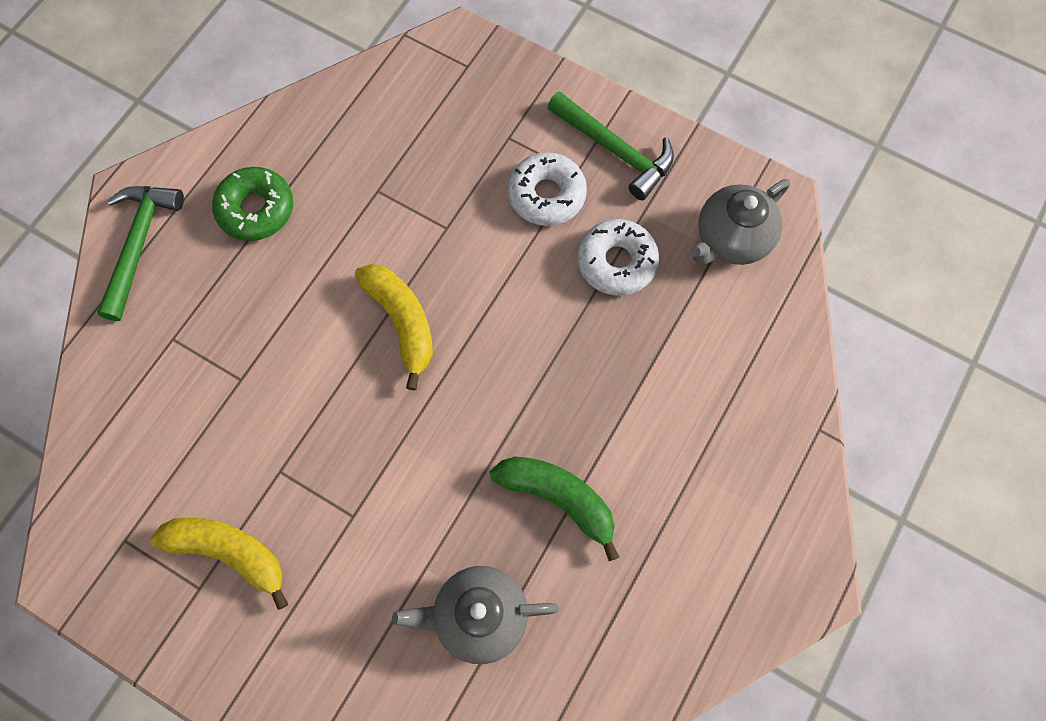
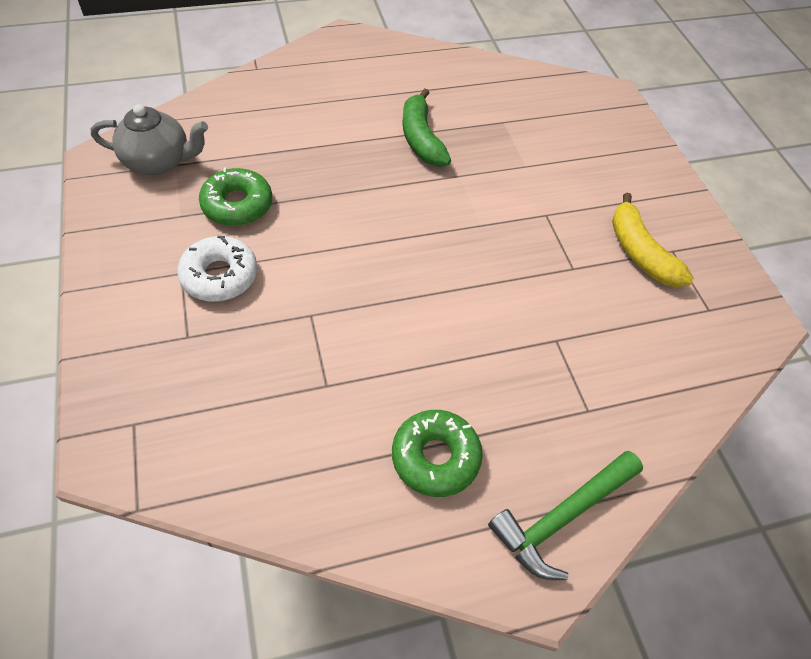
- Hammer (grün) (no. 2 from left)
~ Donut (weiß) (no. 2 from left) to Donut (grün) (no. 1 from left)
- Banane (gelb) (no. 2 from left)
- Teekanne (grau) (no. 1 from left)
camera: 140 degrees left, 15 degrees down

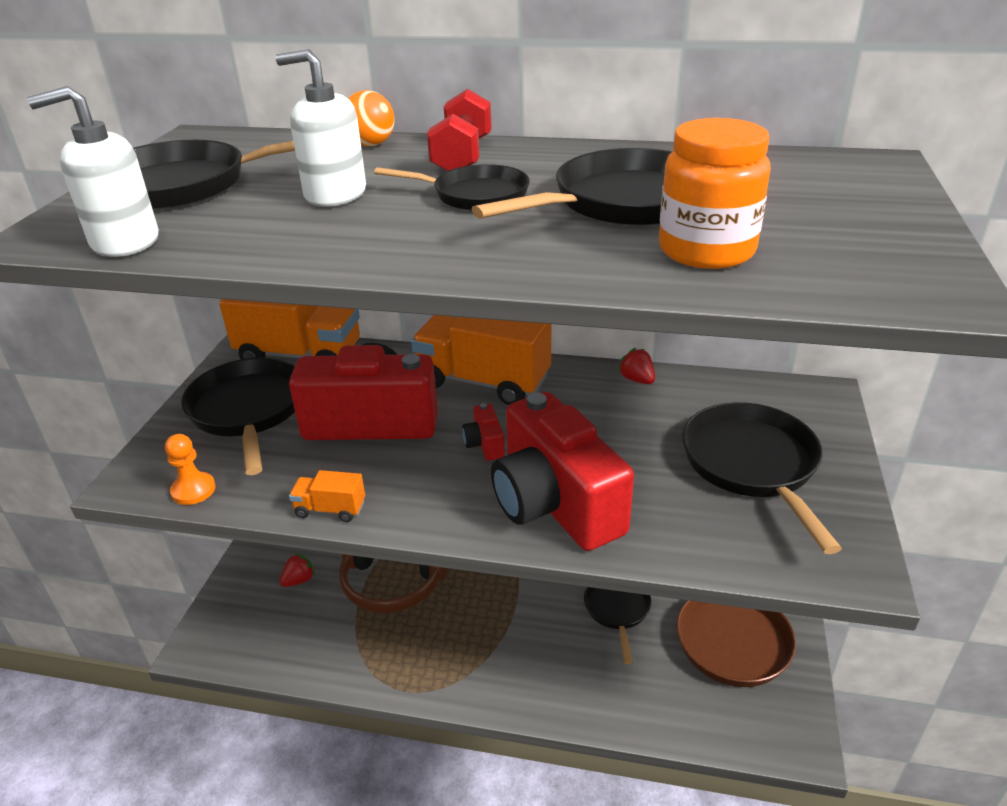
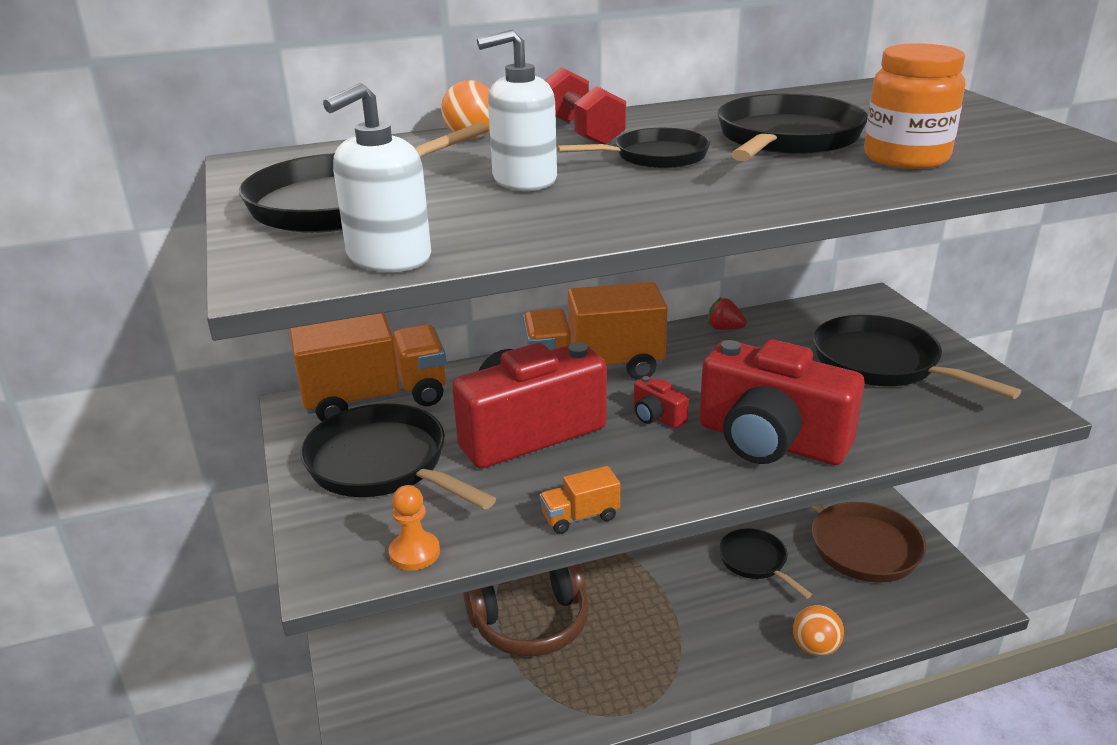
- Erdbeere (rot) (no. 1 from left)
+ Ball (orange) (no. 2 from left)
camera: 30 degrees left, 5 degrees down

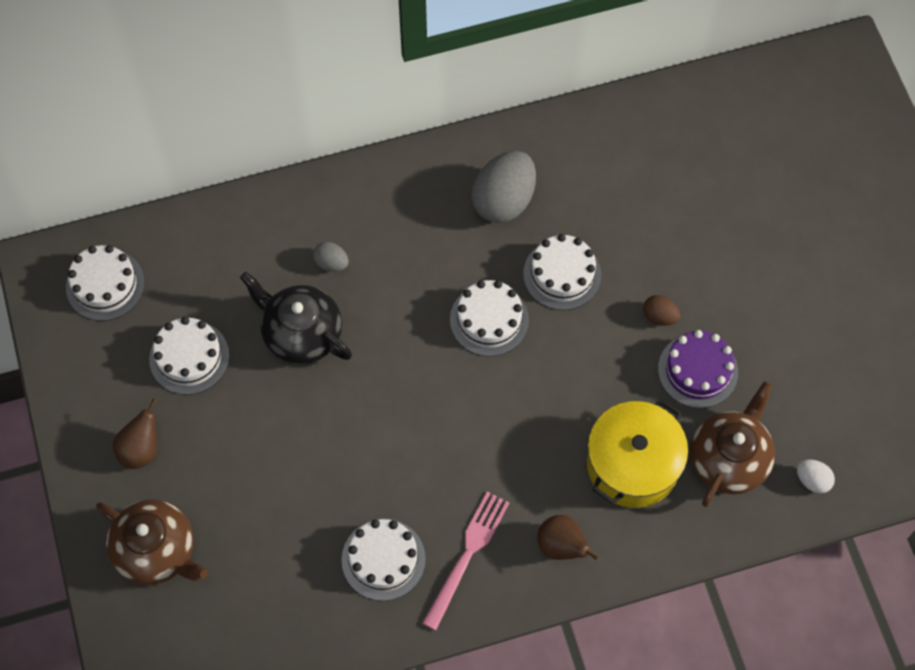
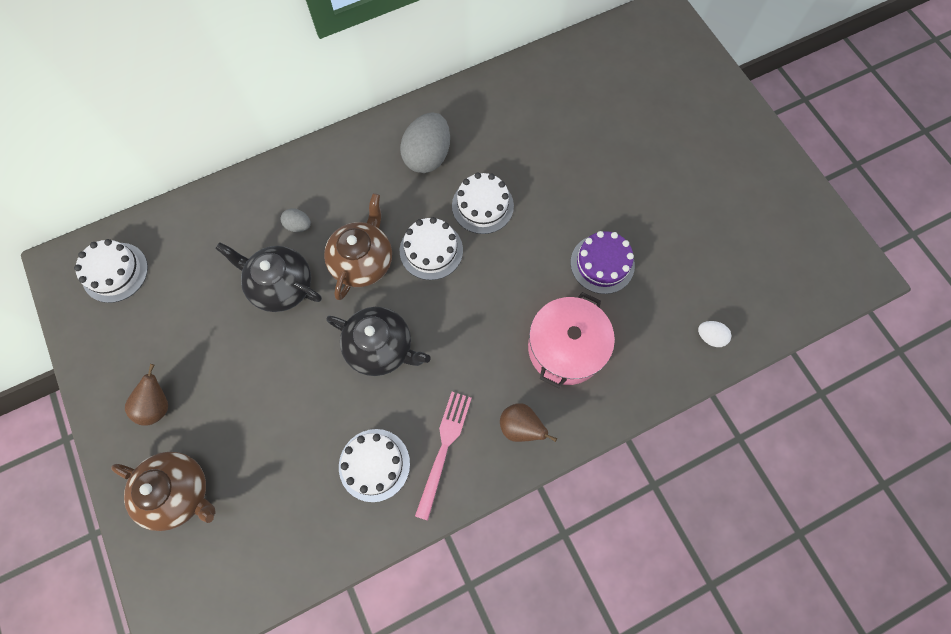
- Ei (braun)
- Kuchen (weiß) (no. 2 from left)
~ Teekanne (braun) (no. 2 from left)
~ Kochtopf (gelb) to Kochtopf (rosa)
+ Teekanne (schwarz) (no. 2 from left)
camera: 10 degrees left, 5 degrees up

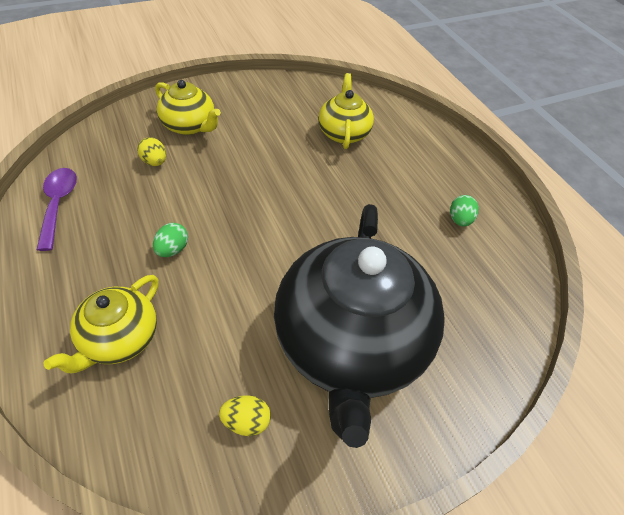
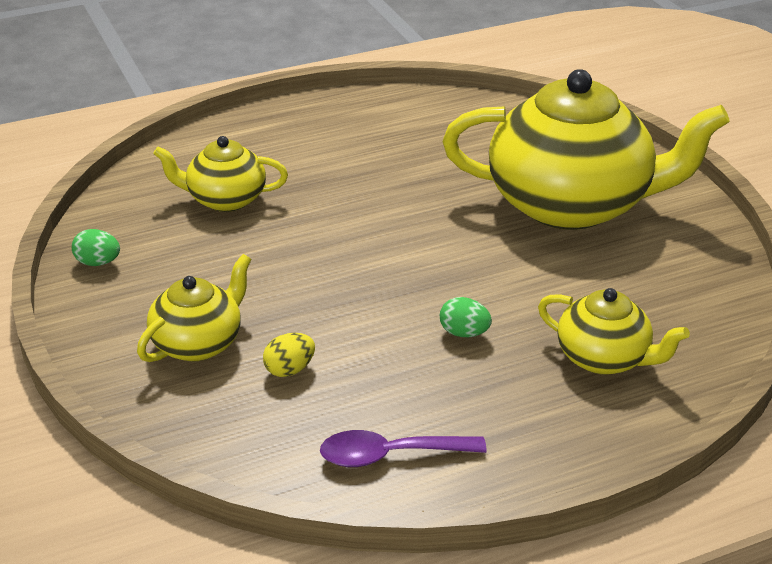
~ Ei (grün) (no. 2 from left in the first image) to Ei (grün) (no. 1 from left)
~ Teekanne (schwarz) to Teekanne (gelb) (no. 3 from left)
- Ei (gelb) (no. 2 from left)
camera: 85 degrees left, 15 degrees down

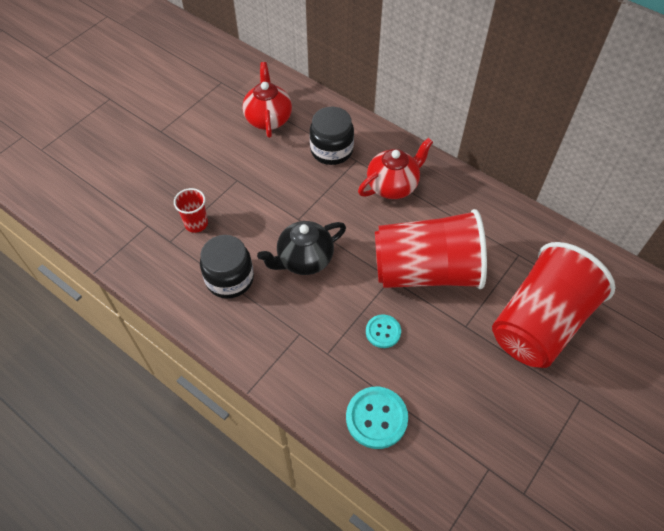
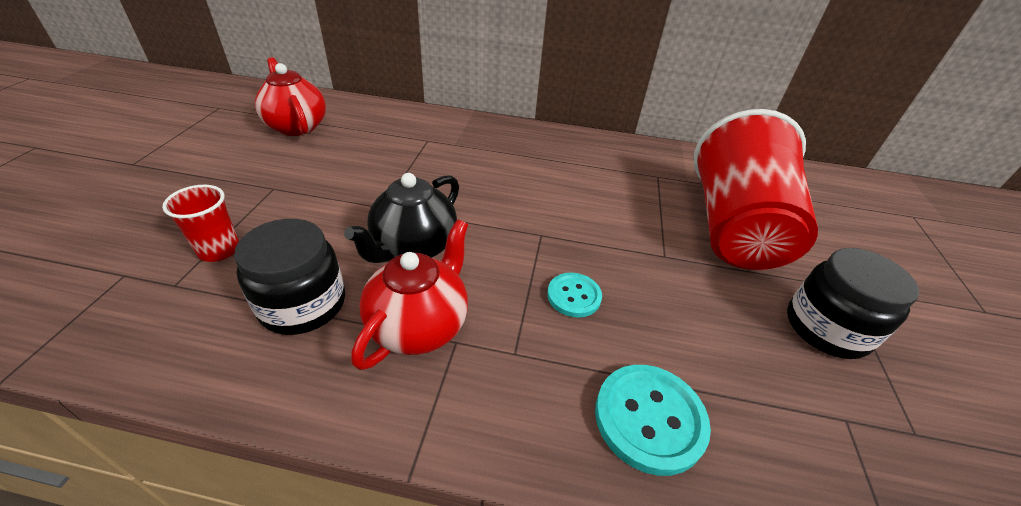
~ Einmachglas (schwarz) (no. 2 from left)
~ Teekanne (rot) (no. 2 from left)
- Becher (rot) (no. 2 from left)
camera: 30 degrees left, 15 degrees down

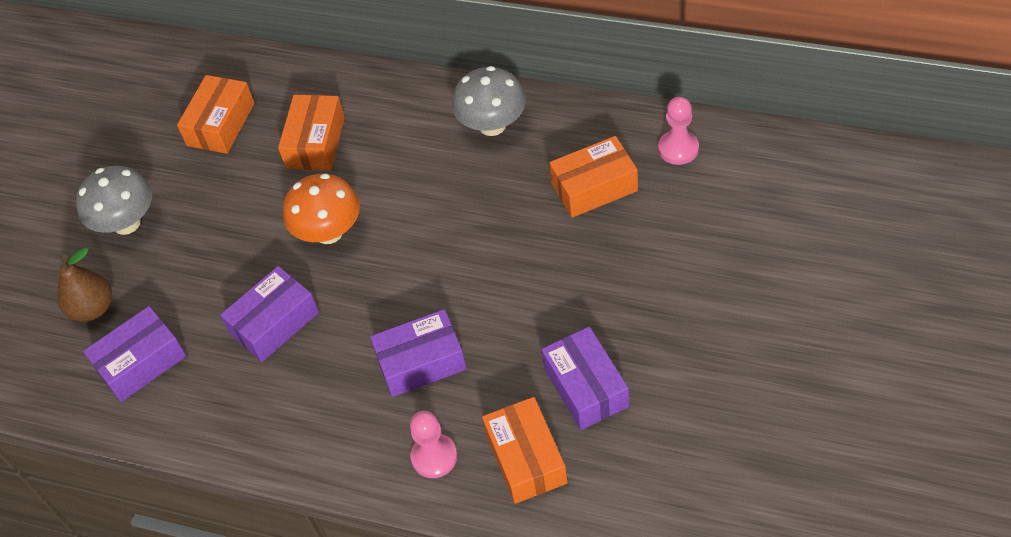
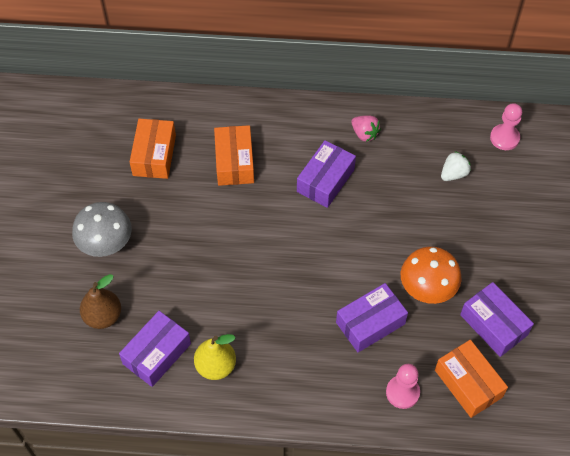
~ Pilz (grau) (no. 2 from left) to Erdbeere (rosa)
~ Schachtel (orange) (no. 4 from left) to Erdbeere (weiß)
~ Pilz (orange)
~ Schachtel (lila) (no. 2 from left)
+ Birne (gelb)
camera: 20 degrees left, 5 degrees up

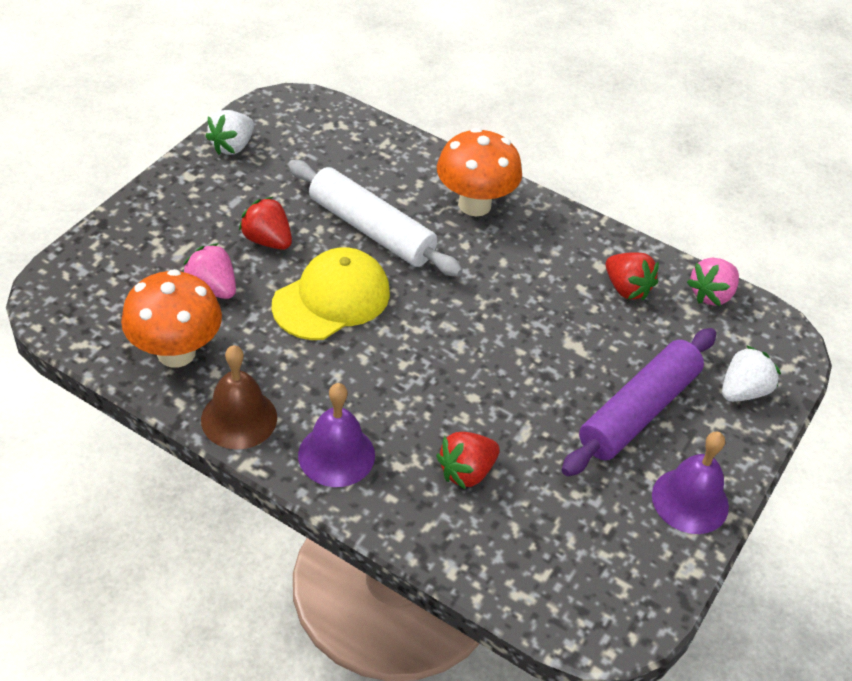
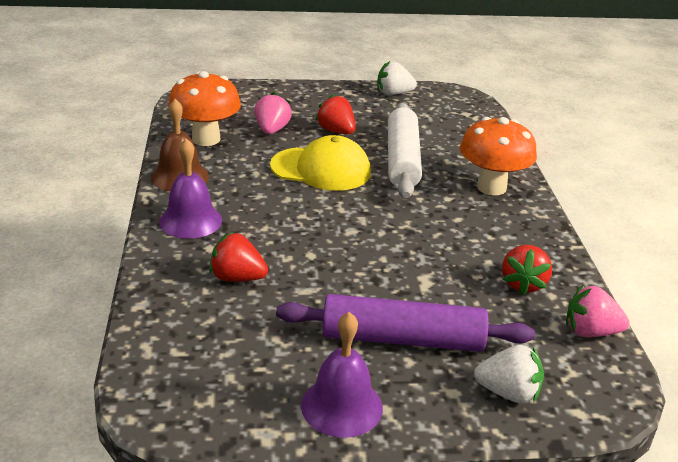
~ Erdbeere (rot) (no. 1 from left in the first image) 45 degrees counterclockwise
camera: 55 degrees right, 15 degrees down

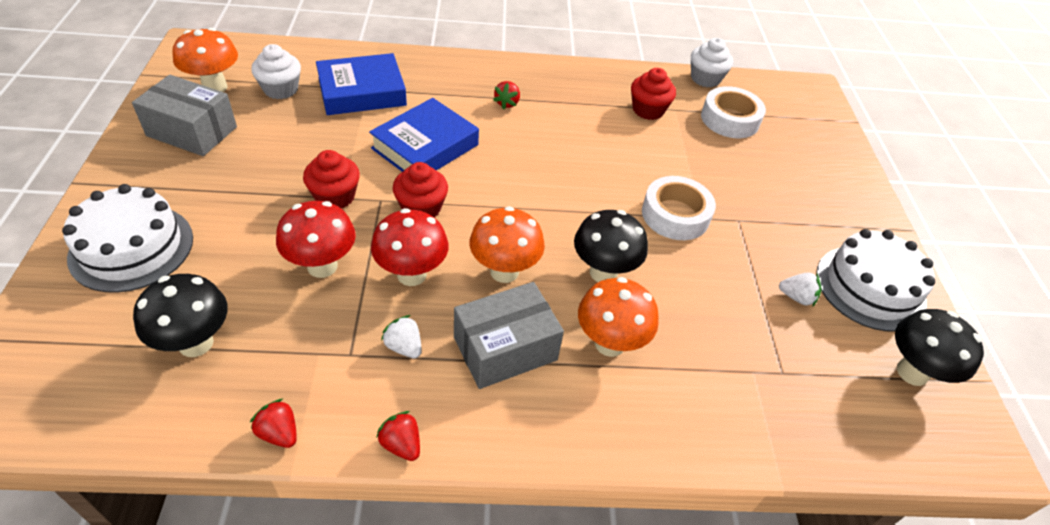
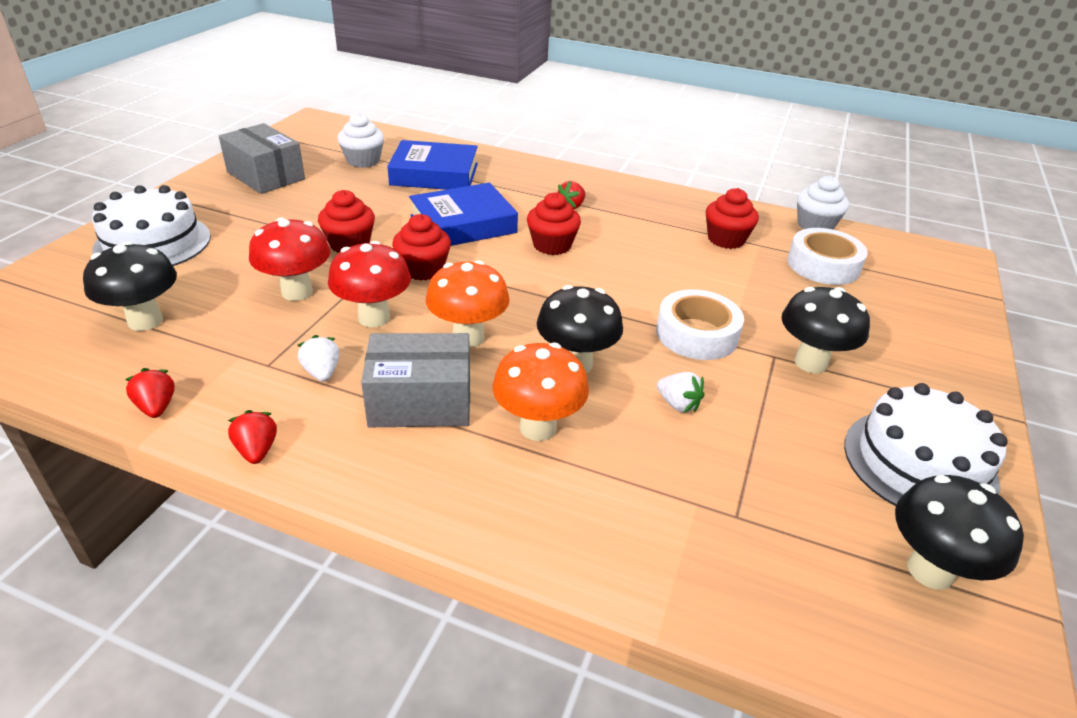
- Pilz (orange) (no. 1 from left)
~ Erdbeere (weiß) (no. 2 from left)
+ Muffin (rot) (no. 3 from left)
+ Pilz (schwarz) (no. 3 from left)
camera: 25 degrees right, 10 degrees down

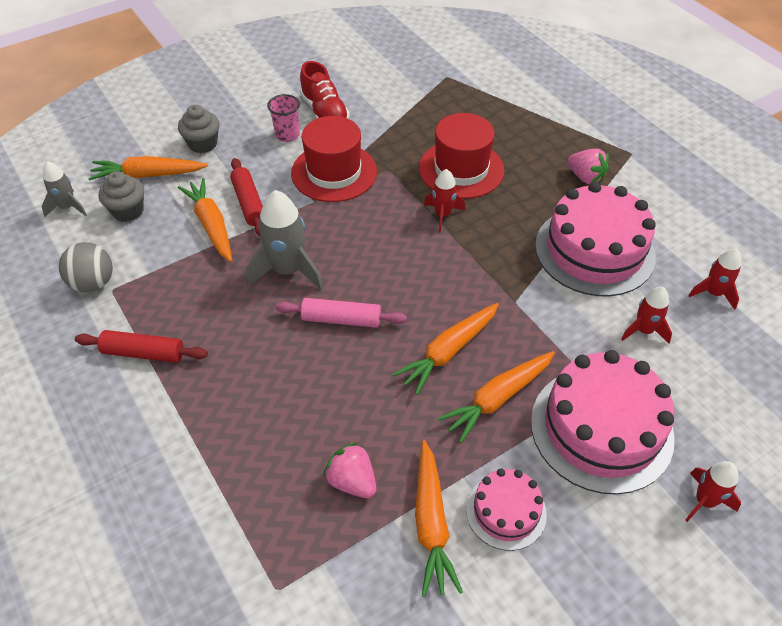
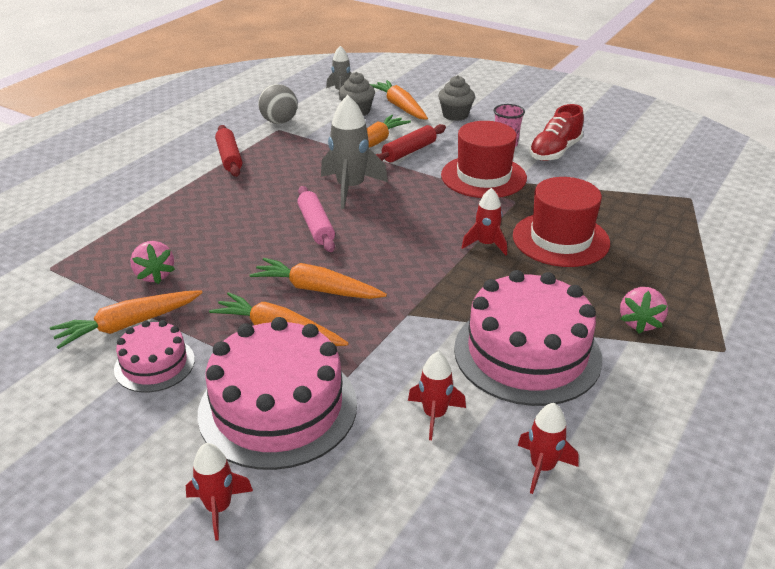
~ Erdbeere (rosa) (no. 1 from left) 135 degrees clockwise
camera: 65 degrees right, 15 degrees down

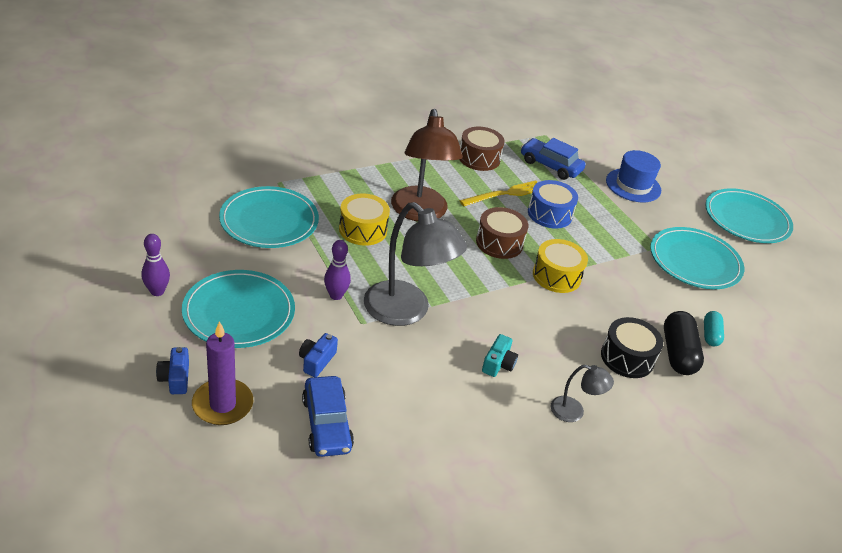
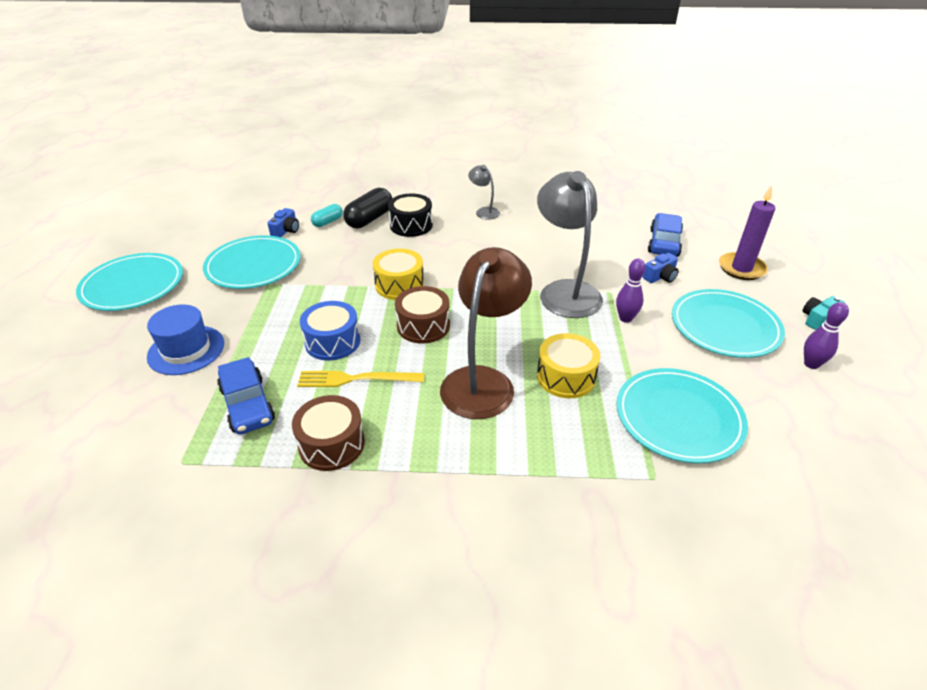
~ Kamera (türkis)
~ Kamera (blau) (no. 1 from left)
camera: 145 degrees left, 0 degrees up

